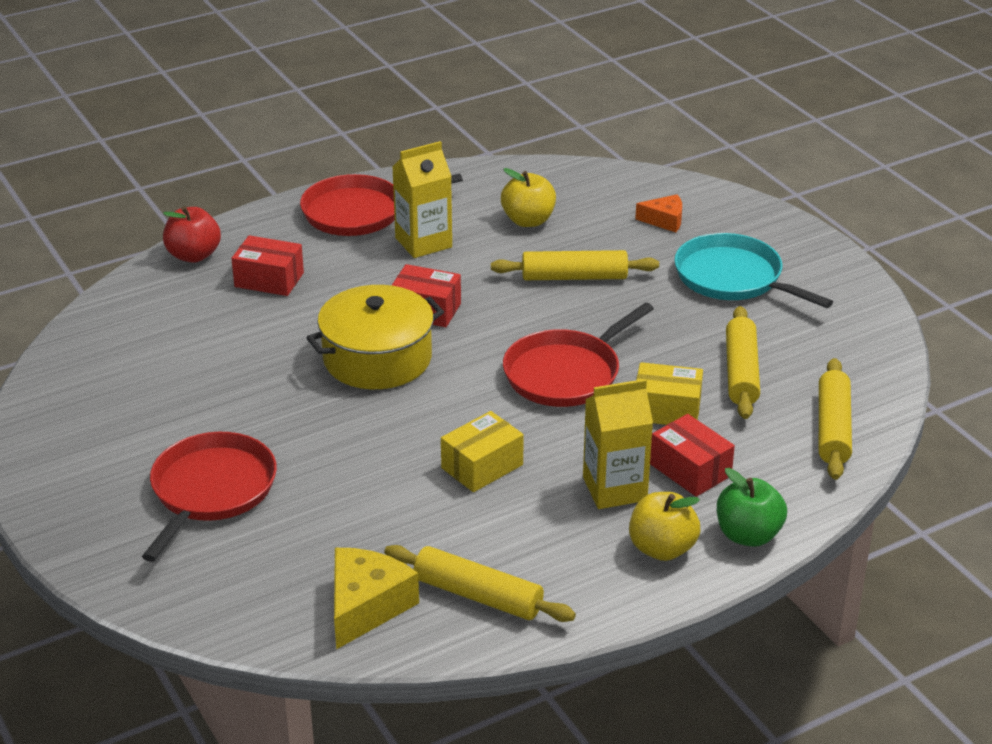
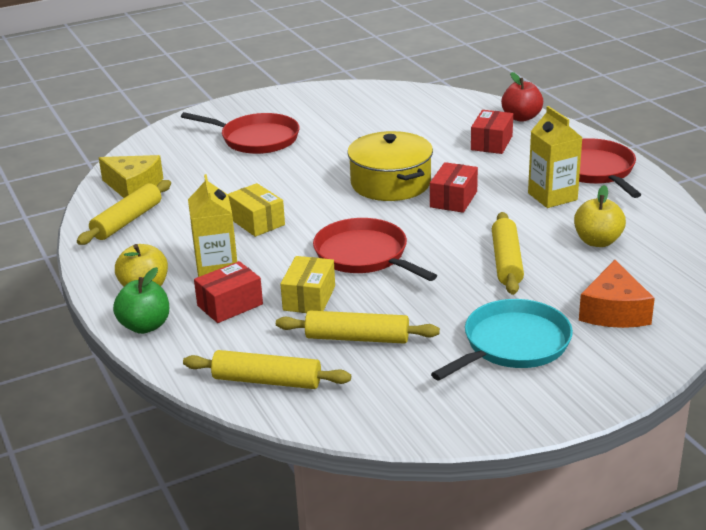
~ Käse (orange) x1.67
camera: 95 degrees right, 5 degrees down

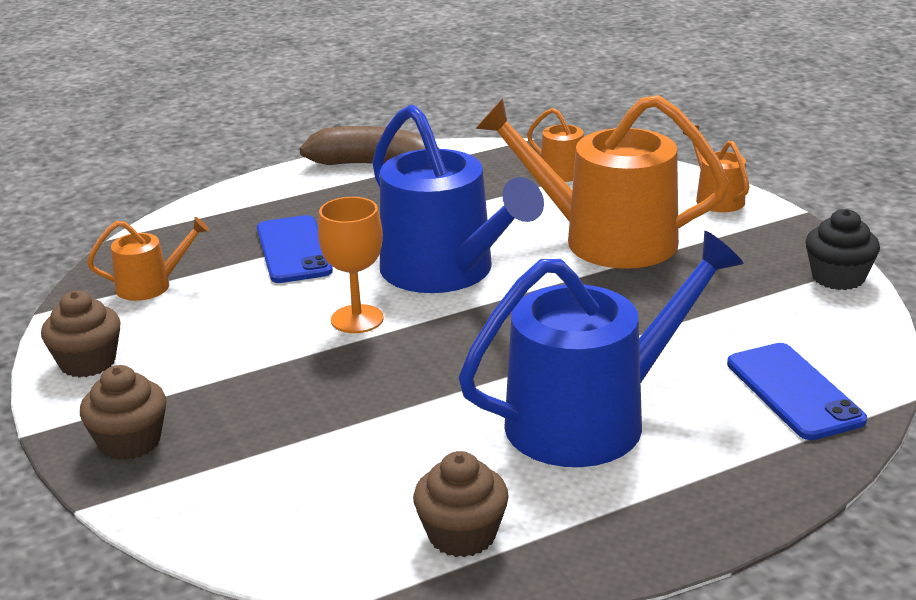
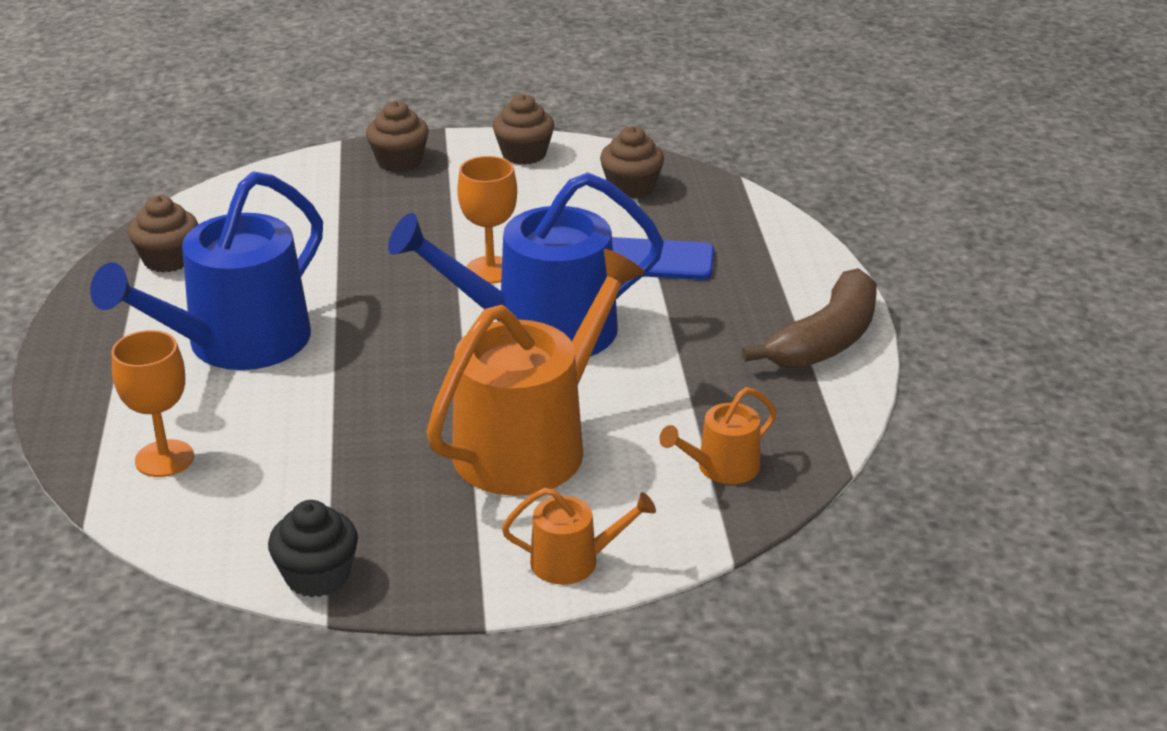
~ Gießkanne (orange) (no. 1 from left) to Muffin (braun) (no. 4 from left)
~ Gießkanne (blau) (no. 2 from left in the first image) 45 degrees clockwise
~ Handy (blau) (no. 2 from left) to Kelch (orange) (no. 1 from left)
camera: 110 degrees right, 5 degrees up

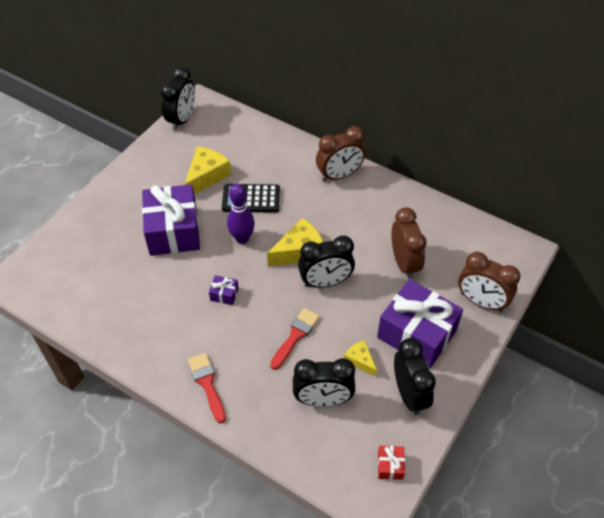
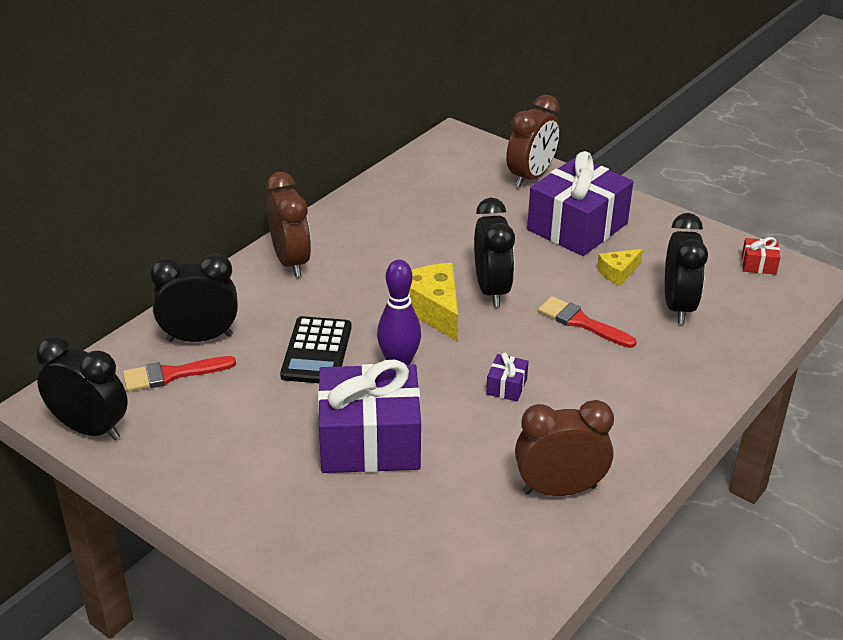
- Käse (gelb) (no. 1 from left)
~ Wecker (braun) (no. 2 from left in the first image) to Wecker (braun) (no. 3 from left)
~ Wecker (schwarz) (no. 4 from left in the first image) to Wecker (schwarz) (no. 2 from left)
~ Pinsel (rot) (no. 1 from left)
camera: 85 degrees left, 15 degrees down

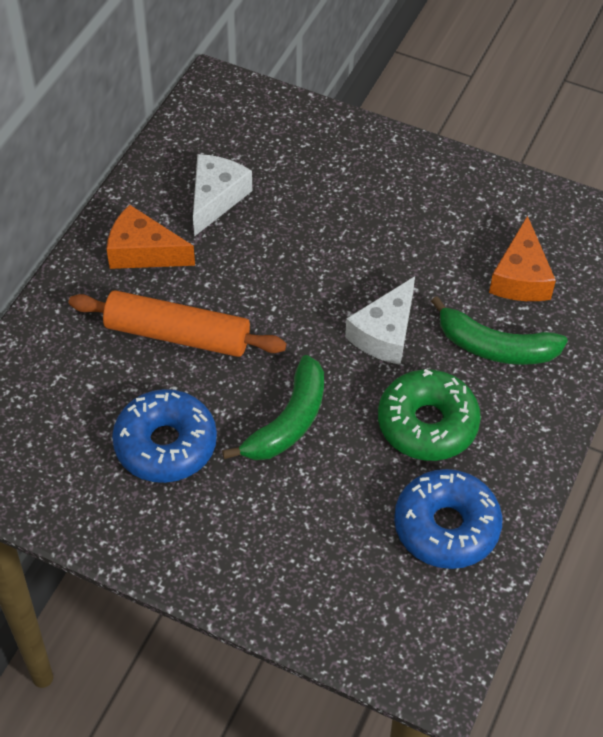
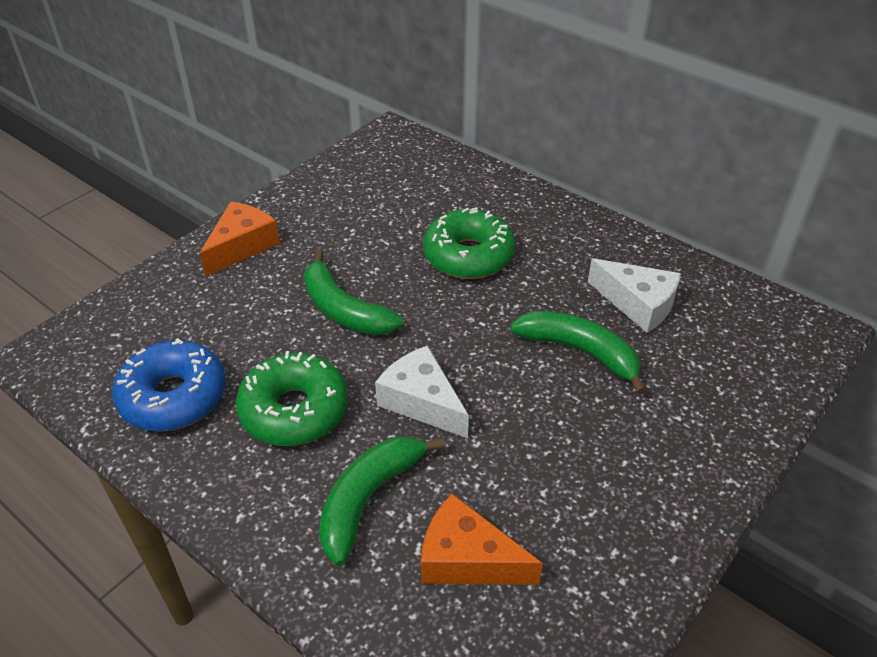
~ Käse (orange) (no. 1 from left)
~ Nudelholz (orange) to Donut (grün) (no. 2 from left)
- Donut (blau) (no. 1 from left)
+ Banane (grün) (no. 3 from left)
camera: 105 degrees right, 10 degrees down

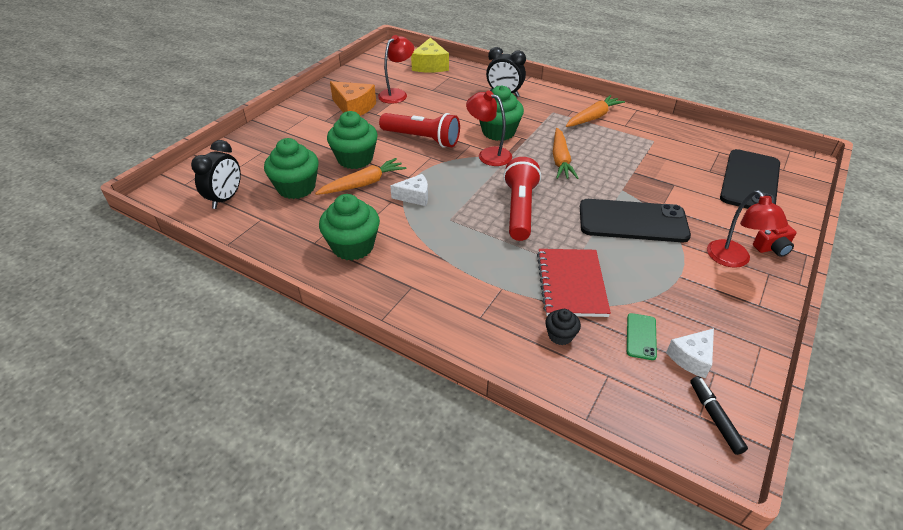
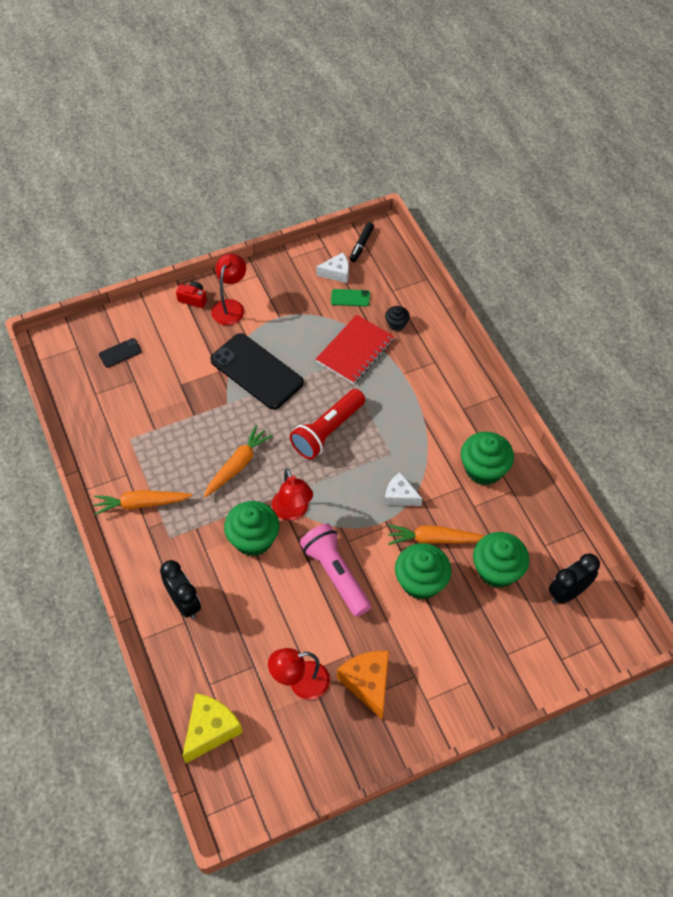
~ Taschenlampe (rot) (no. 1 from left) to Taschenlampe (rosa)
~ Handy (schwarz) (no. 2 from left in the first image) x0.43
~ Handy (grün) 45 degrees clockwise
camera: 145 degrees left, 15 degrees up

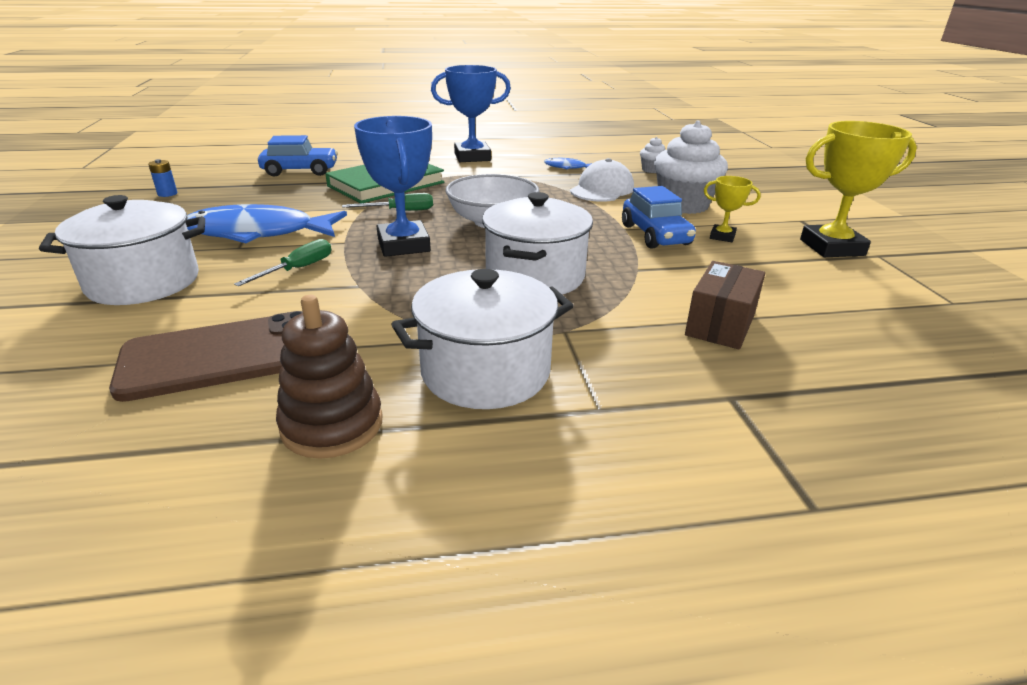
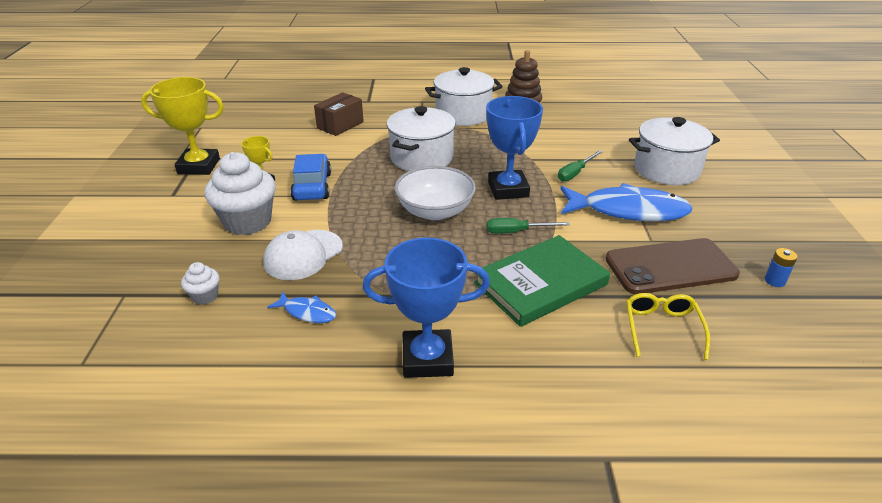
~ Auto (blau) (no. 1 from left) to Brille (gelb)
~ Handy (braun)
camera: 170 degrees left, 5 degrees up

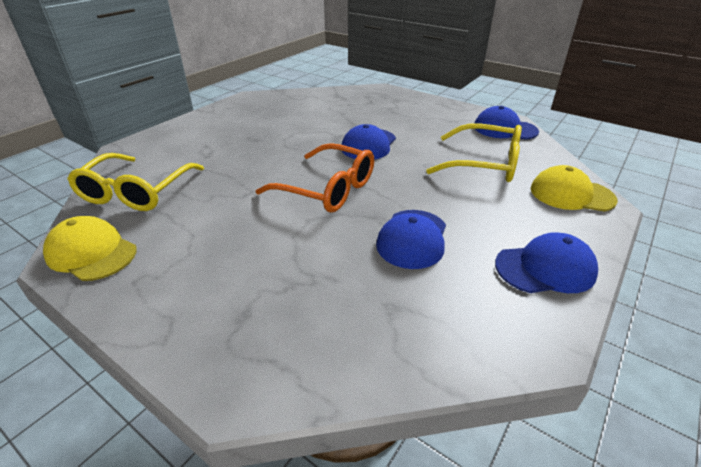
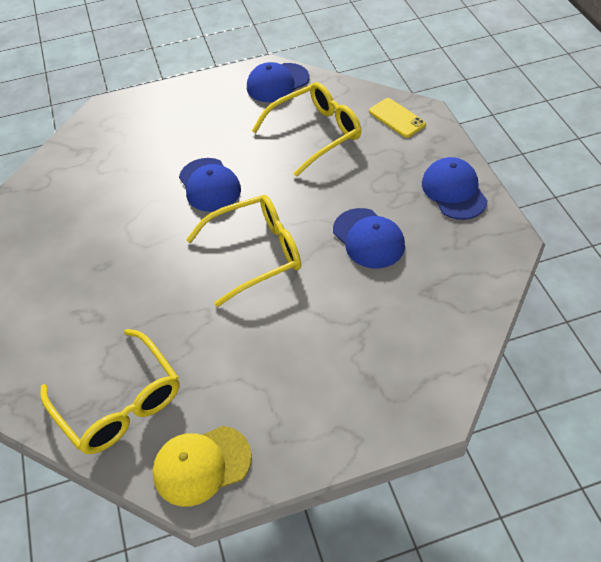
~ Brille (orange) to Brille (gelb) (no. 2 from left)
~ Kappe (gelb) (no. 2 from left) to Handy (gelb)
~ Kappe (blau) (no. 4 from left) 45 degrees counterclockwise
camera: 50 degrees left, 15 degrees up

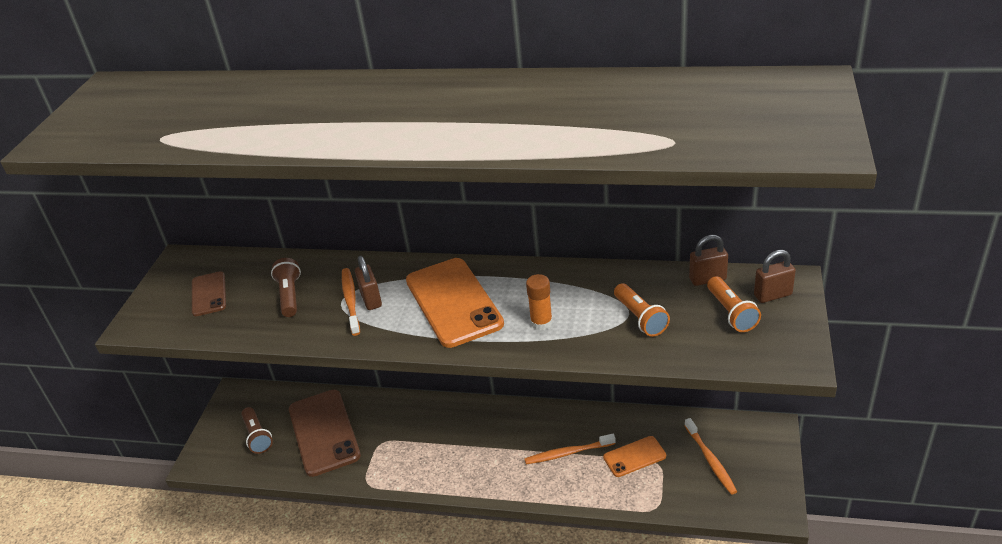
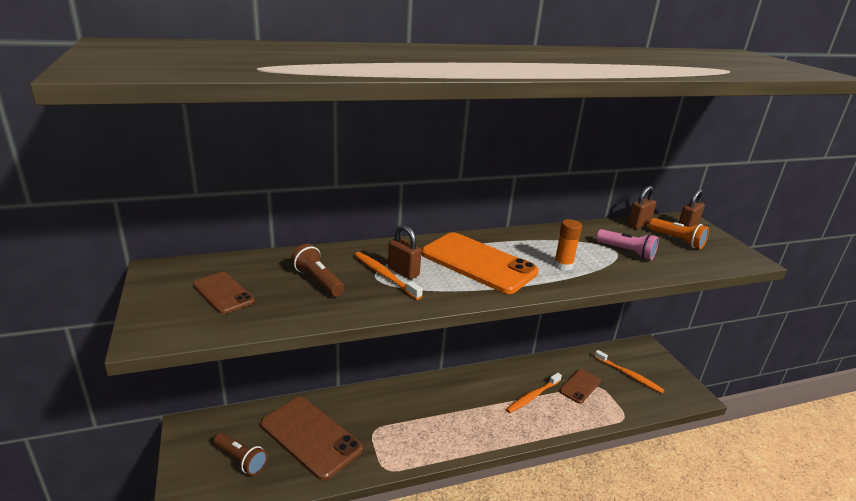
~ Taschenlampe (orange) (no. 1 from left) to Taschenlampe (rosa)
~ Handy (orange) (no. 2 from left) to Handy (braun) (no. 3 from left)
camera: 35 degrees left, 10 degrees down

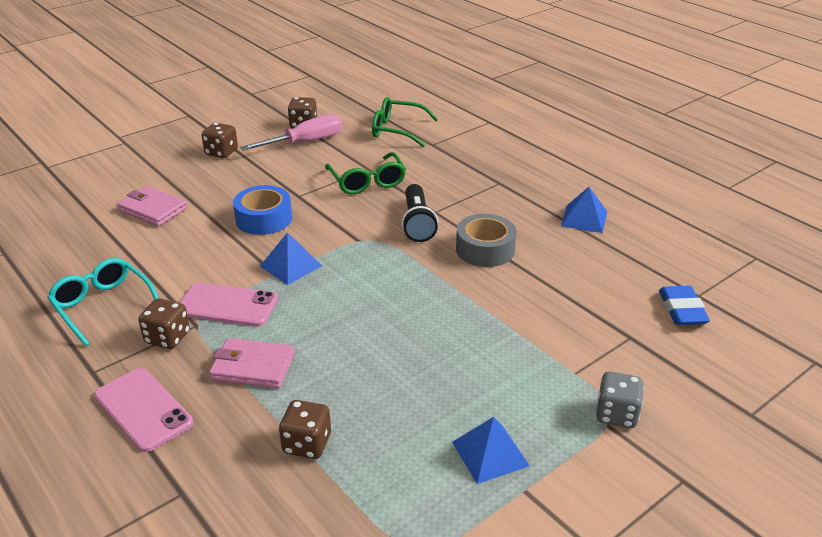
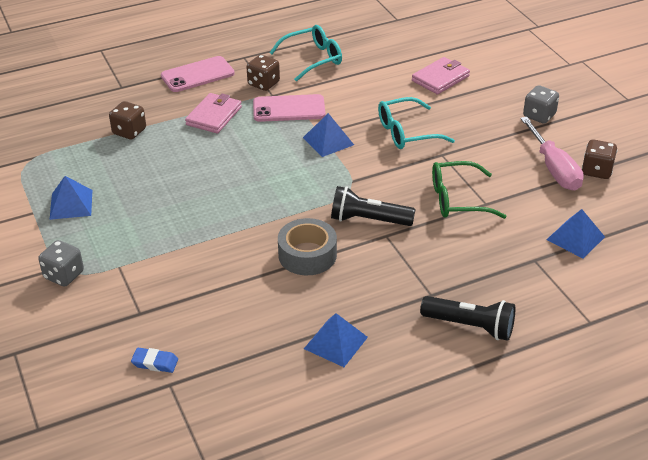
~ Brille (grün) (no. 2 from left) to Pyramide (blau) (no. 4 from left)
~ Spielwürfel (braun) (no. 2 from left) to Spielwürfel (grau) (no. 2 from left)
~ Klebeband (blau) to Brille (türkis) (no. 2 from left)
~ Handy (rosa) (no. 2 from left) 60 degrees clockwise
~ Radiergummi (blau) x0.66
+ Taschenlampe (schwarz) (no. 2 from left)
camera: 105 degrees right, 5 degrees up

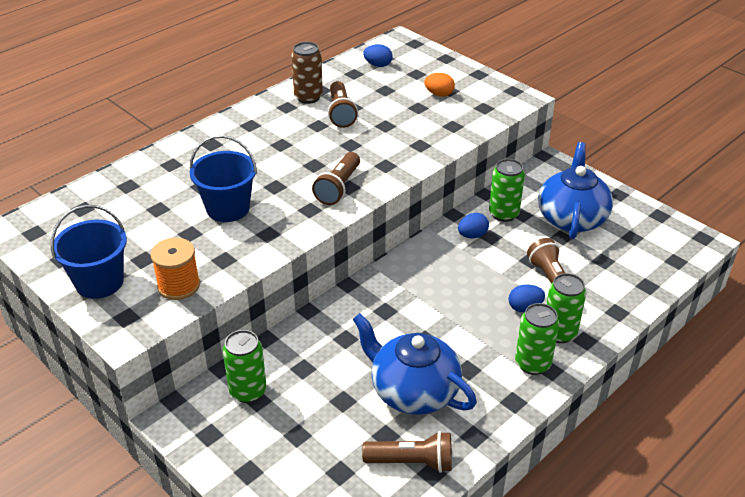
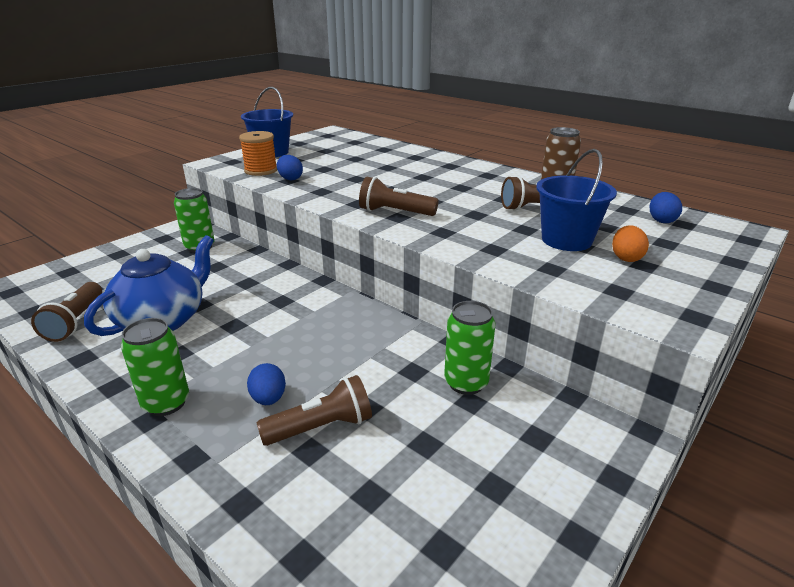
~ Eimer (blau) (no. 2 from left)
- Teekanne (blau) (no. 2 from left)
~ Ei (blau) (no. 2 from left)
- Dose (grün) (no. 4 from left)
camera: 85 degrees right, 10 degrees down

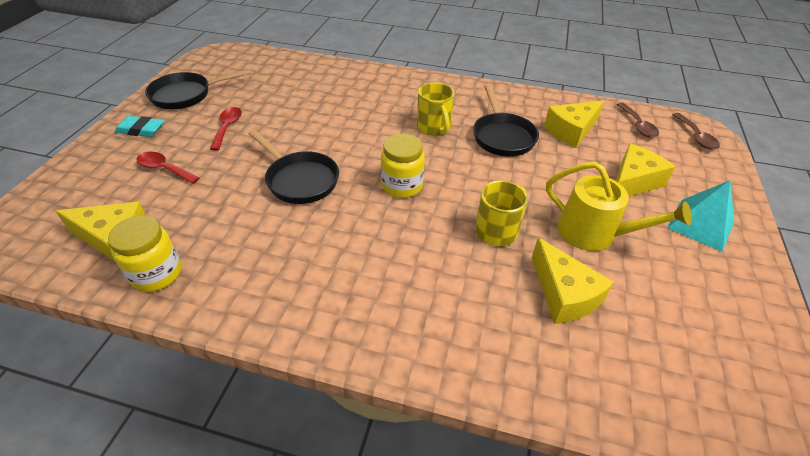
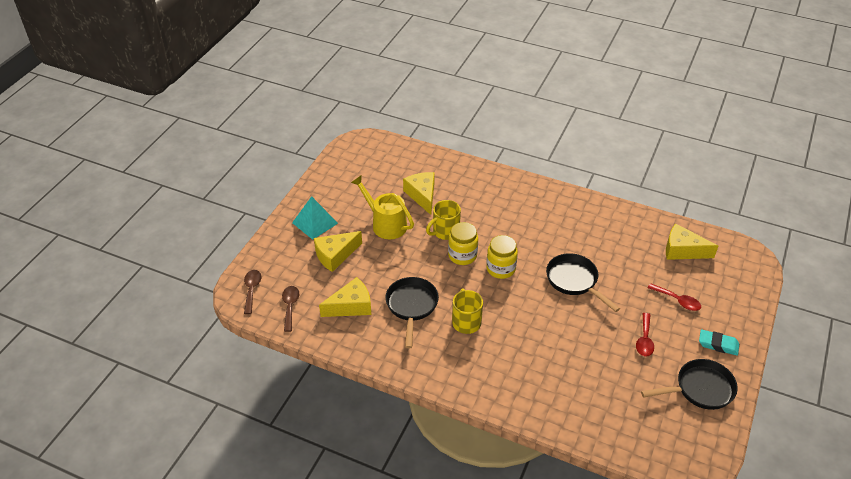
~ Einmachglas (gelb) (no. 1 from left)
camera: 170 degrees left, 0 degrees up

